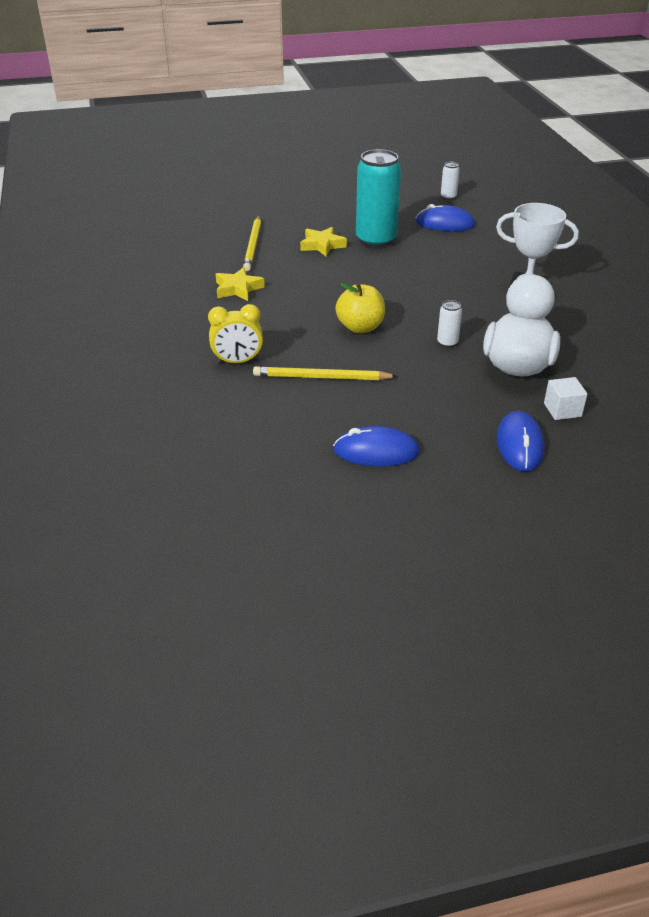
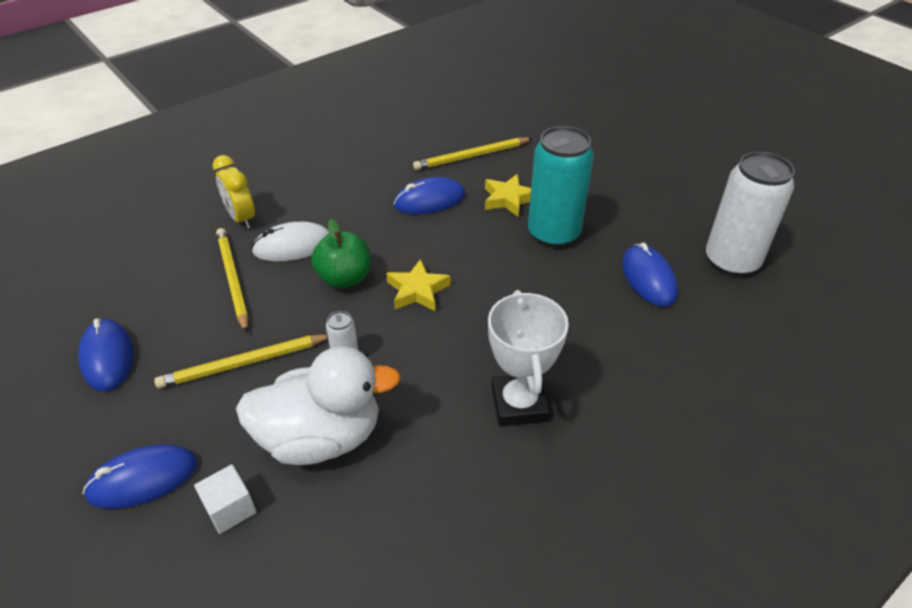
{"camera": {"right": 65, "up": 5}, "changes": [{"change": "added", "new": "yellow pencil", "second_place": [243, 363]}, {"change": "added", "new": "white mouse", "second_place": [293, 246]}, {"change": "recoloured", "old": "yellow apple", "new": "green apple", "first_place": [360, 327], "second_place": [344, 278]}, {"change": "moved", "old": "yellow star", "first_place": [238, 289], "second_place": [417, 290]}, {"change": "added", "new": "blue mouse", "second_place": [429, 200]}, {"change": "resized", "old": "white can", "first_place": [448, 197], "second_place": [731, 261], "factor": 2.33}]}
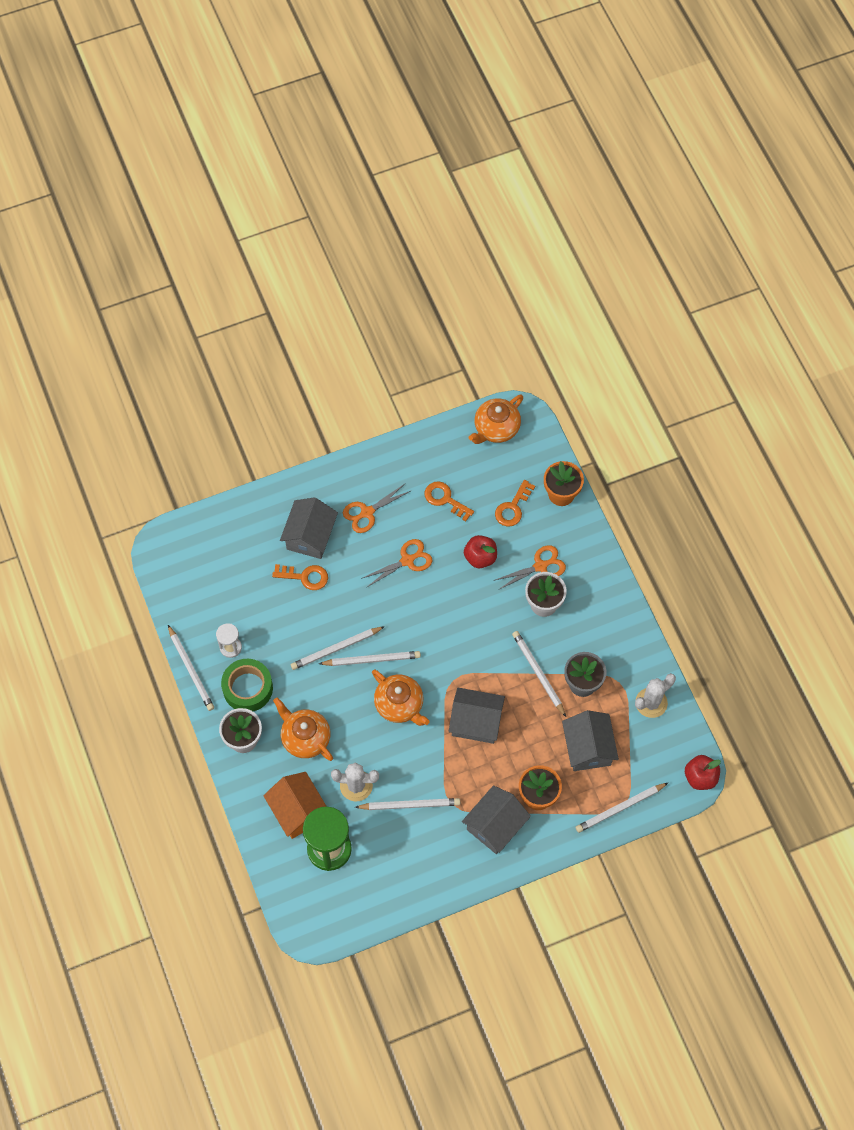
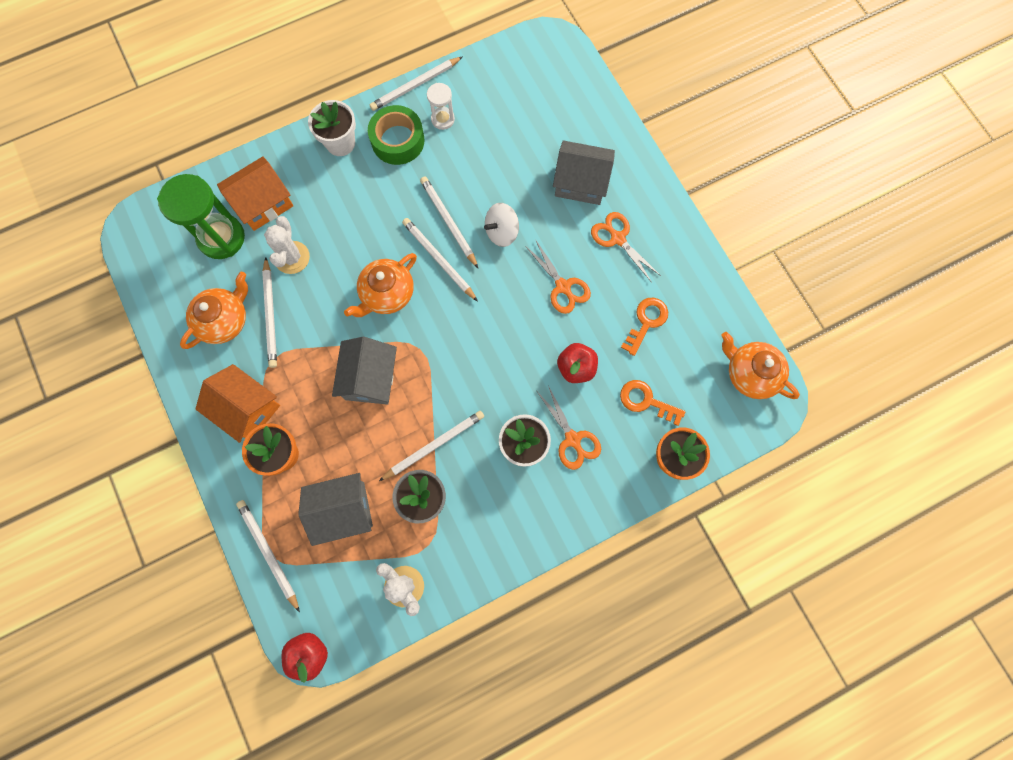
{"camera": {"right": 85, "up": 10}, "changes": [{"change": "moved", "old": "orange teapot", "first_place": [305, 737], "second_place": [225, 320]}, {"change": "recoloured", "old": "grey house", "new": "orange house", "first_place": [495, 826], "second_place": [247, 408]}, {"change": "turned", "old": "white pencil", "first_place": [371, 659], "second_place": [439, 260], "degrees": 150}, {"change": "added", "new": "white spinning top", "second_place": [502, 232]}, {"change": "removed", "old": "orange key", "first_place": [305, 577]}]}
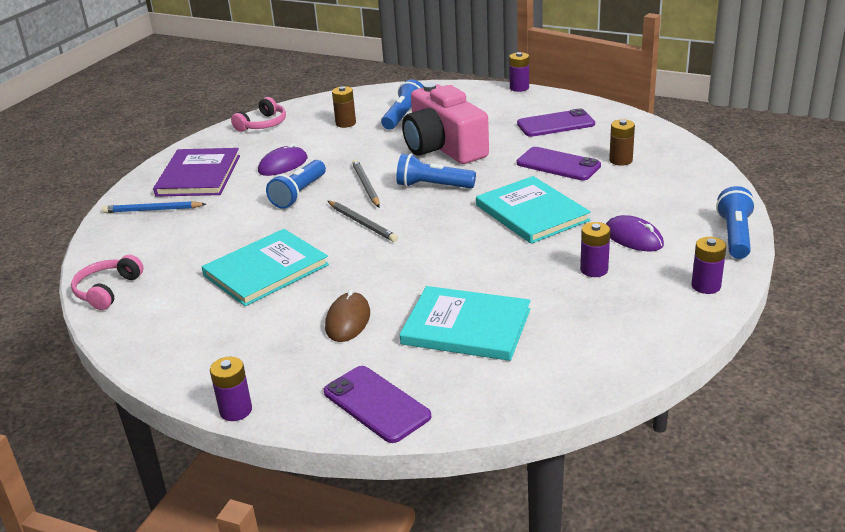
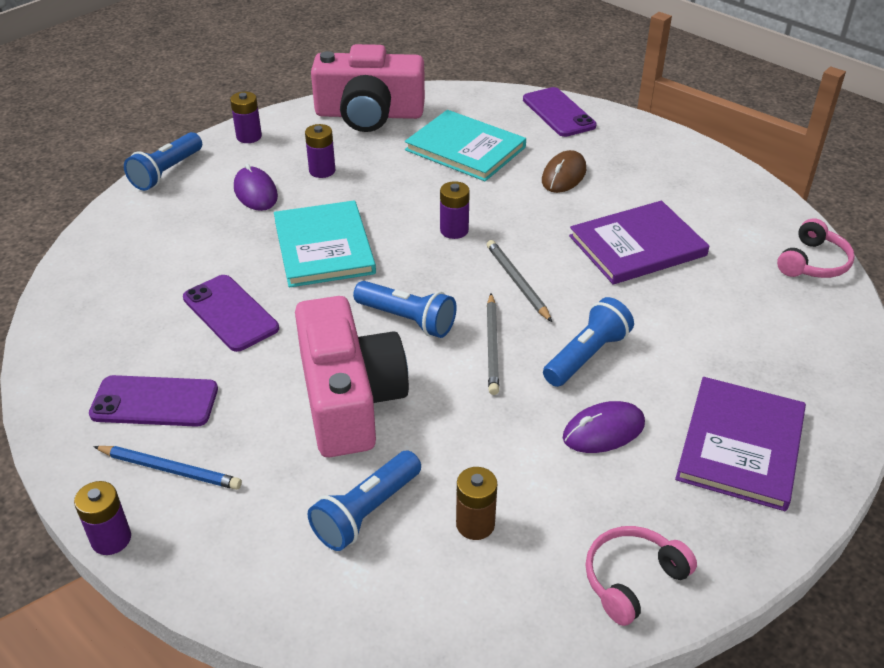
{"camera": {"right": -165, "up": 10}, "changes": [{"change": "moved", "old": "blue pencil", "first_place": [153, 210], "second_place": [169, 469]}, {"change": "added", "new": "pink camera", "second_place": [369, 114]}, {"change": "moved", "old": "purple battery", "first_place": [236, 410], "second_place": [454, 230]}, {"change": "recoloured", "old": "turquoise book", "new": "purple book", "first_place": [266, 270], "second_place": [637, 246]}, {"change": "removed", "old": "brown battery", "first_place": [620, 160]}]}
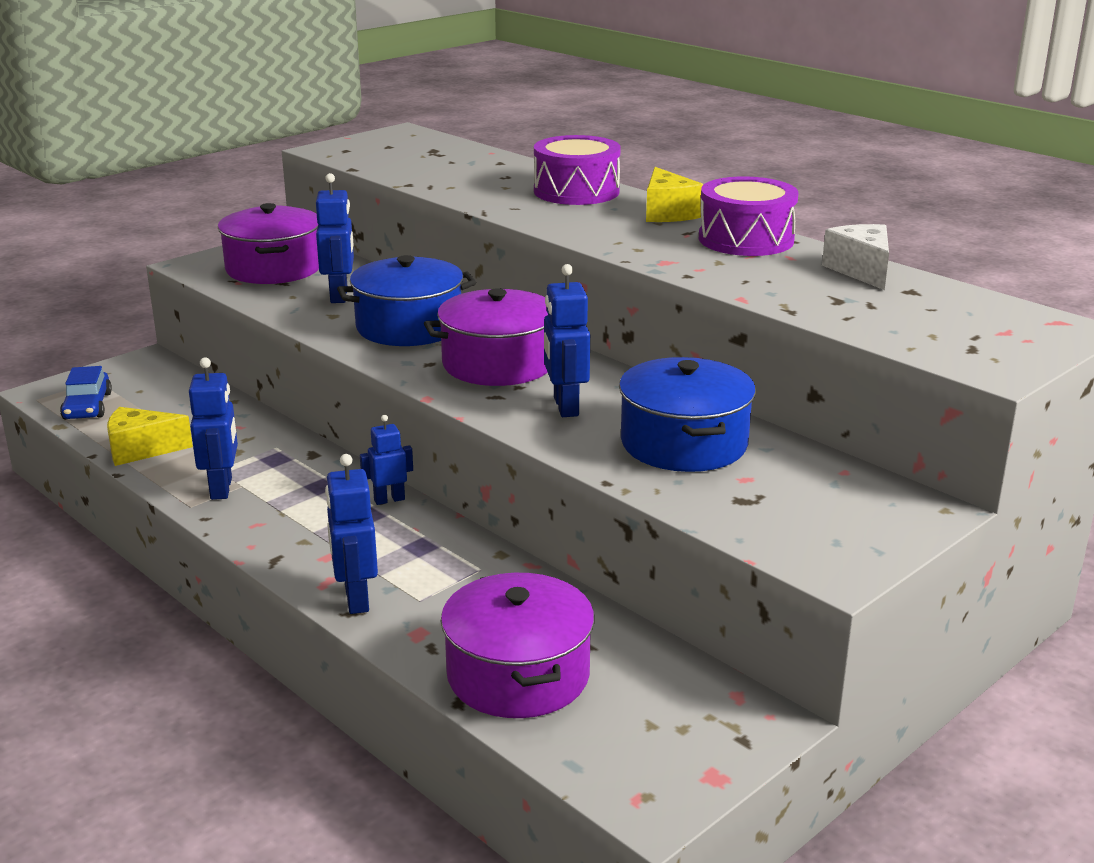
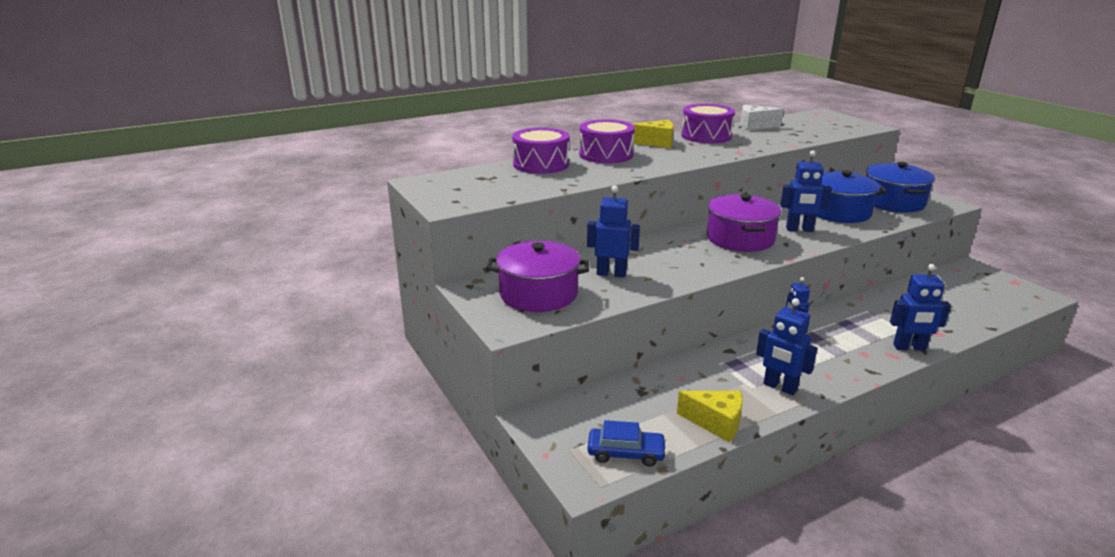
{"camera": {"right": -75, "up": 0}, "changes": [{"change": "added", "new": "purple drum", "second_place": [541, 164]}, {"change": "turned", "old": "yellow cheese", "first_place": [141, 450], "second_place": [716, 423], "degrees": -75}, {"change": "turned", "old": "blue robot", "first_place": [222, 488], "second_place": [780, 387], "degrees": -150}, {"change": "moved", "old": "blue pot", "first_place": [409, 327], "second_place": [893, 202]}, {"change": "removed", "old": "purple pot", "first_place": [518, 675]}]}
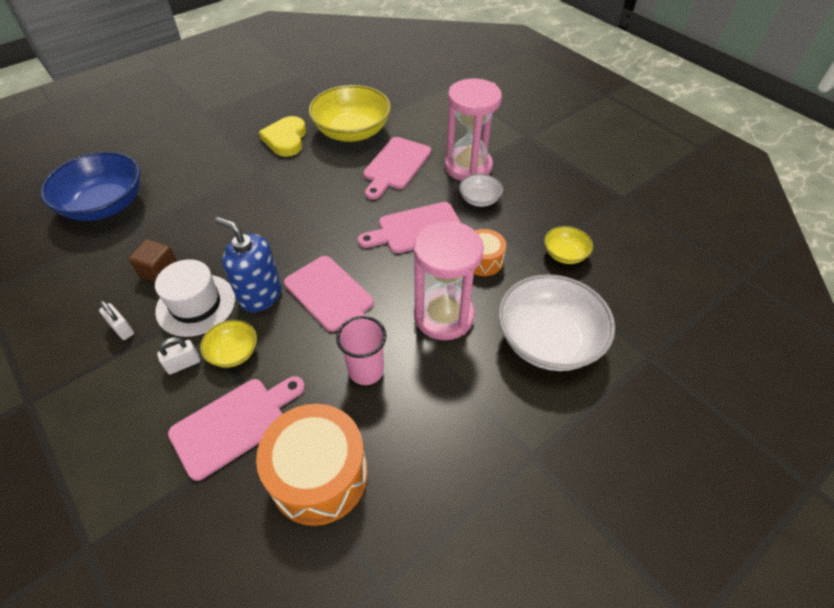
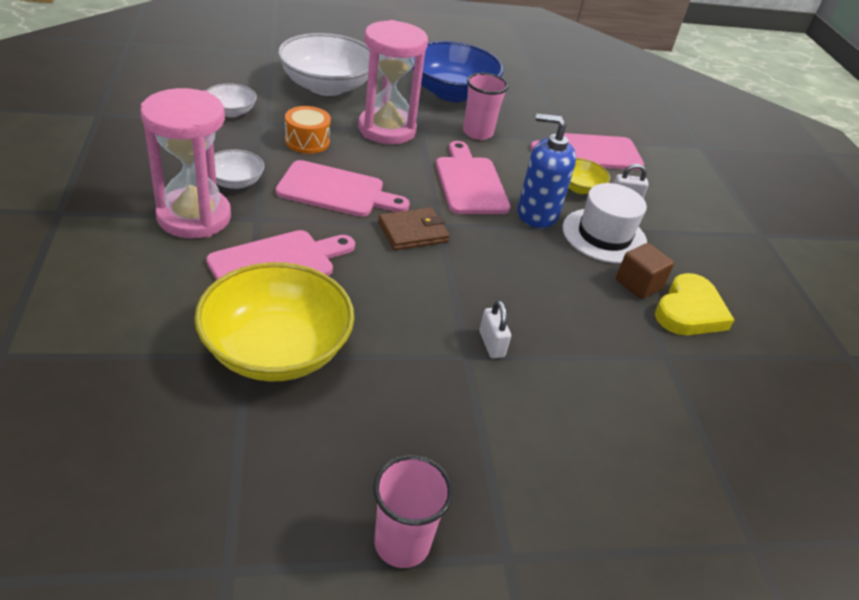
{"camera": {"right": -155, "up": -10}, "changes": [{"change": "recoloured", "old": "yellow bowl", "new": "white bowl", "first_place": [565, 254], "second_place": [231, 112]}, {"change": "added", "new": "pink cup", "second_place": [402, 543]}, {"change": "added", "new": "brown wallet", "second_place": [413, 232]}, {"change": "moved", "old": "blue bowl", "first_place": [105, 205], "second_place": [451, 92]}, {"change": "moved", "old": "white padlock", "first_place": [122, 329], "second_place": [491, 344]}, {"change": "turned", "old": "blue soap dispenser", "first_place": [260, 295], "second_place": [537, 214], "degrees": 135}, {"change": "moved", "old": "yellow heart", "first_place": [286, 139], "second_place": [689, 311]}, {"change": "removed", "old": "orange drum", "first_place": [319, 475]}]}
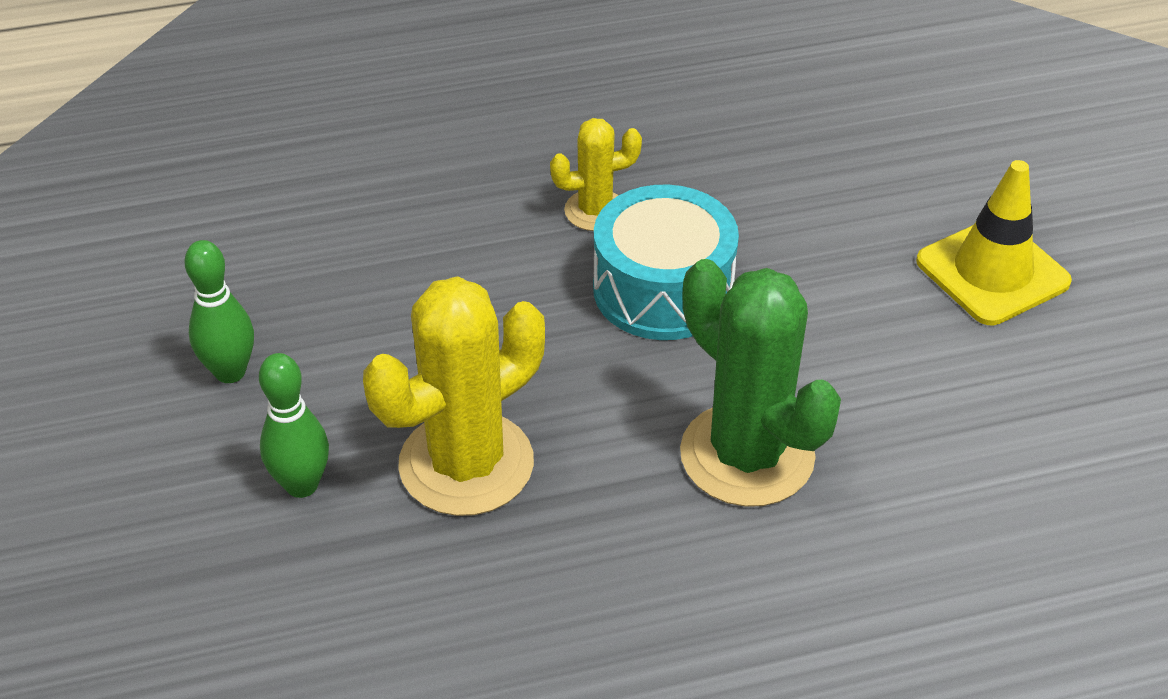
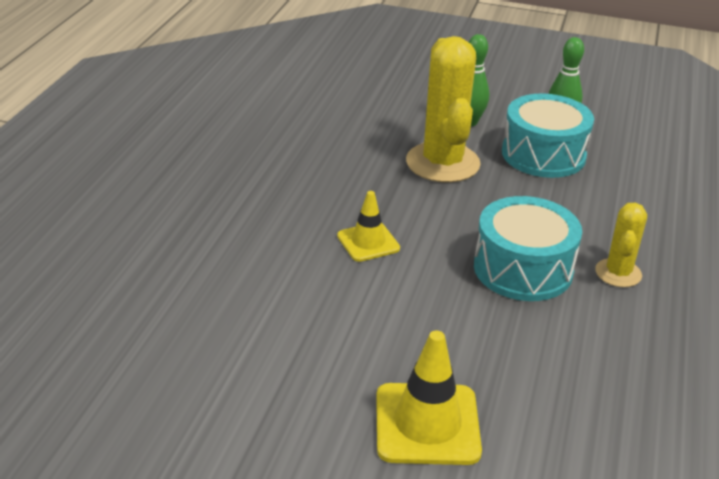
{"camera": {"right": 120, "up": -10}, "changes": [{"change": "replaced", "old": "green cactus", "new": "yellow traffic cone", "first_place": [747, 455], "second_place": [368, 242]}, {"change": "added", "new": "turquoise drum", "second_place": [543, 154]}]}
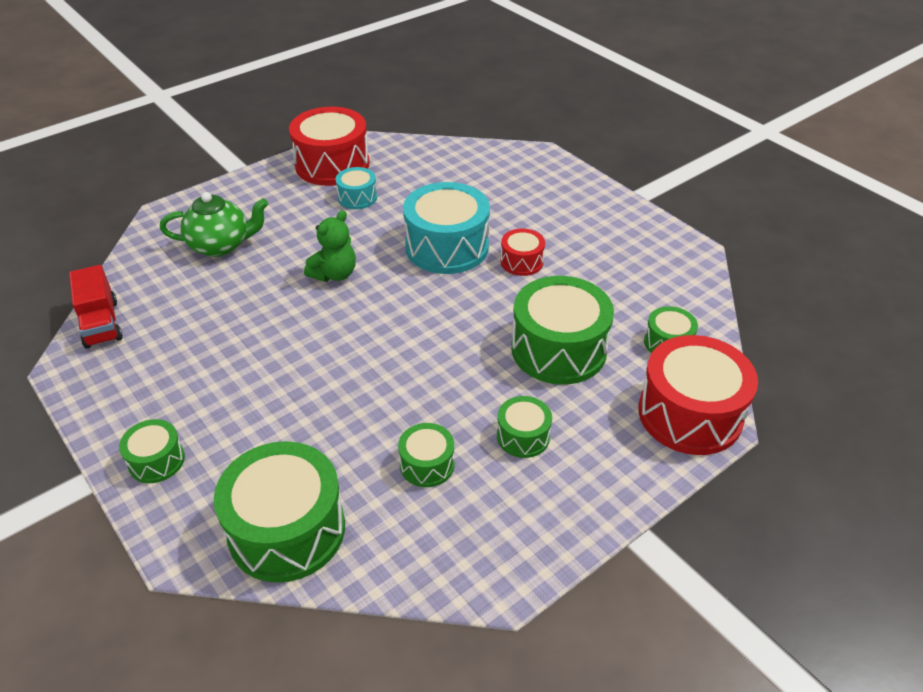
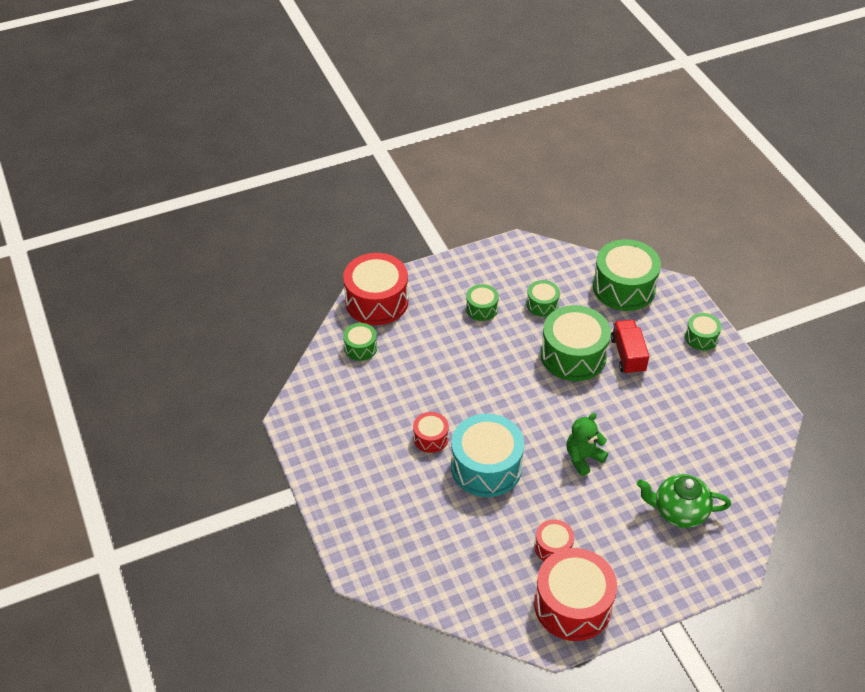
{"camera": {"right": -165, "up": 5}, "changes": [{"change": "recoloured", "old": "turquoise drum", "new": "red drum", "first_place": [357, 197], "second_place": [553, 547]}, {"change": "moved", "old": "green drum", "first_place": [558, 349], "second_place": [573, 355]}, {"change": "moved", "old": "red truck", "first_place": [101, 323], "second_place": [628, 355]}]}
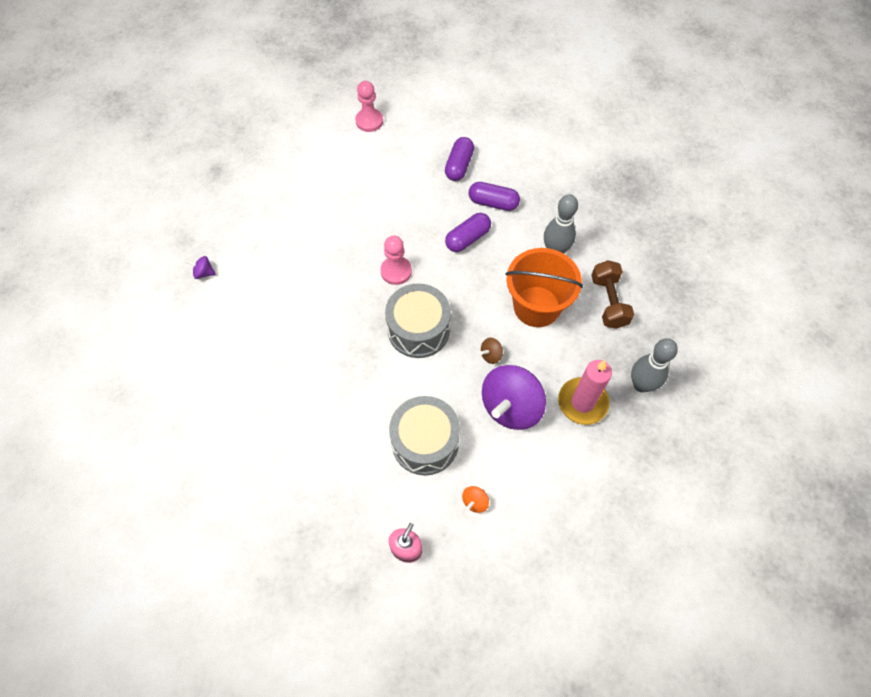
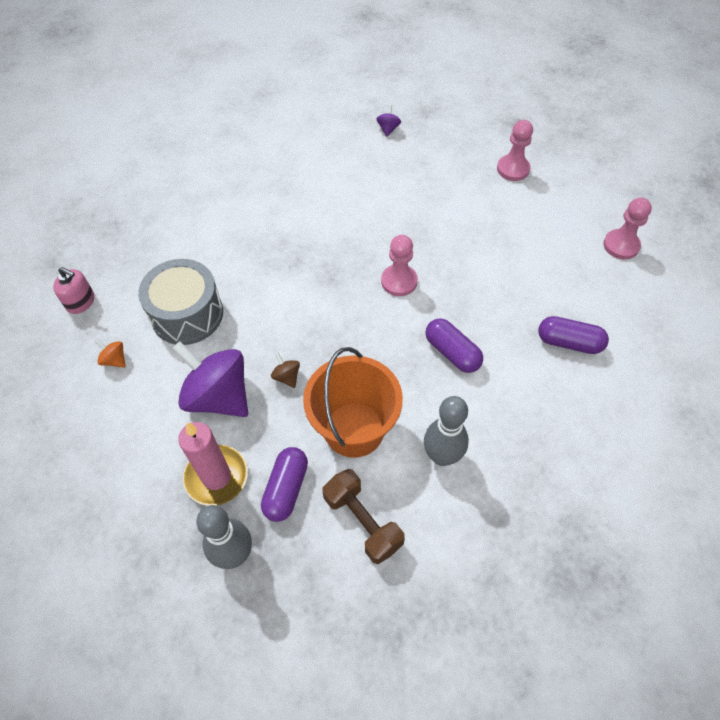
{"camera": {"right": 90, "up": -5}, "changes": [{"change": "moved", "old": "purple capsule", "first_place": [493, 203], "second_place": [286, 489]}, {"change": "turned", "old": "brown dumbbell", "first_place": [608, 302], "second_place": [363, 521], "degrees": 60}, {"change": "added", "new": "pink pawn", "second_place": [513, 169]}, {"change": "removed", "old": "grey drum", "first_place": [418, 329]}]}
